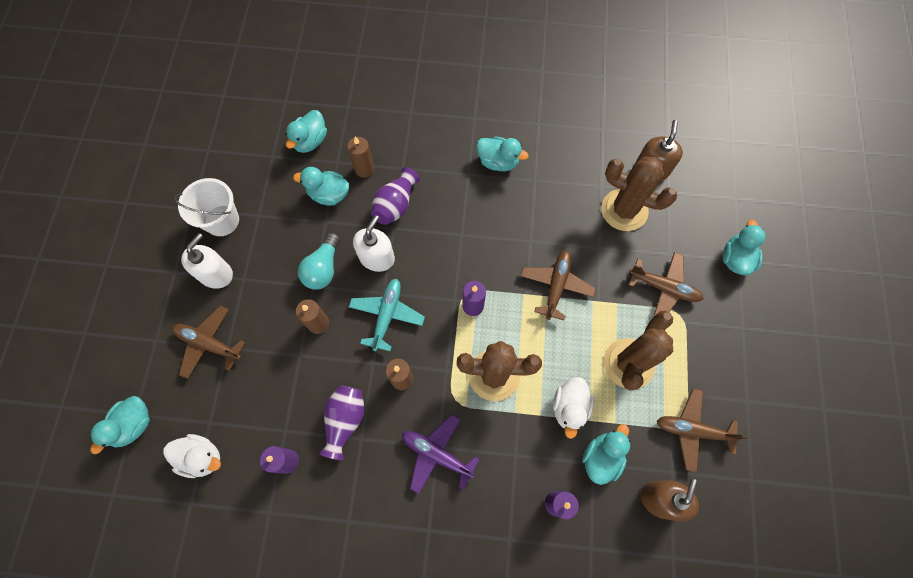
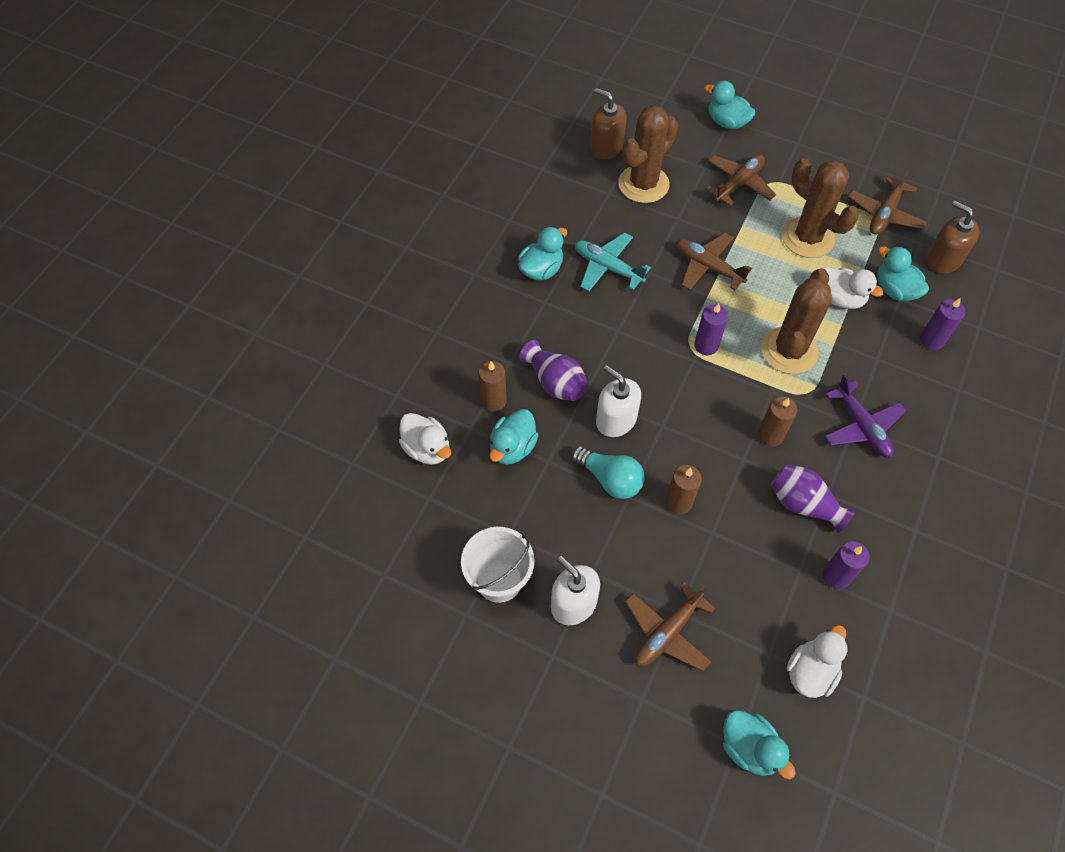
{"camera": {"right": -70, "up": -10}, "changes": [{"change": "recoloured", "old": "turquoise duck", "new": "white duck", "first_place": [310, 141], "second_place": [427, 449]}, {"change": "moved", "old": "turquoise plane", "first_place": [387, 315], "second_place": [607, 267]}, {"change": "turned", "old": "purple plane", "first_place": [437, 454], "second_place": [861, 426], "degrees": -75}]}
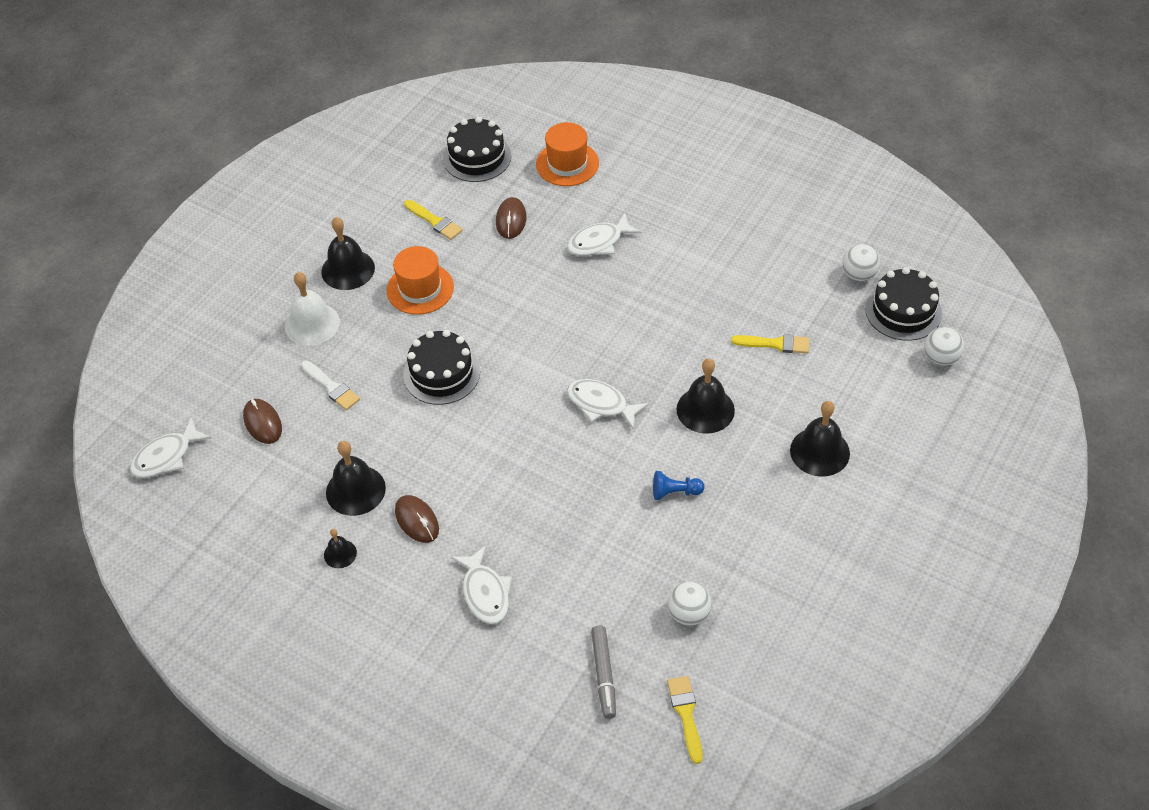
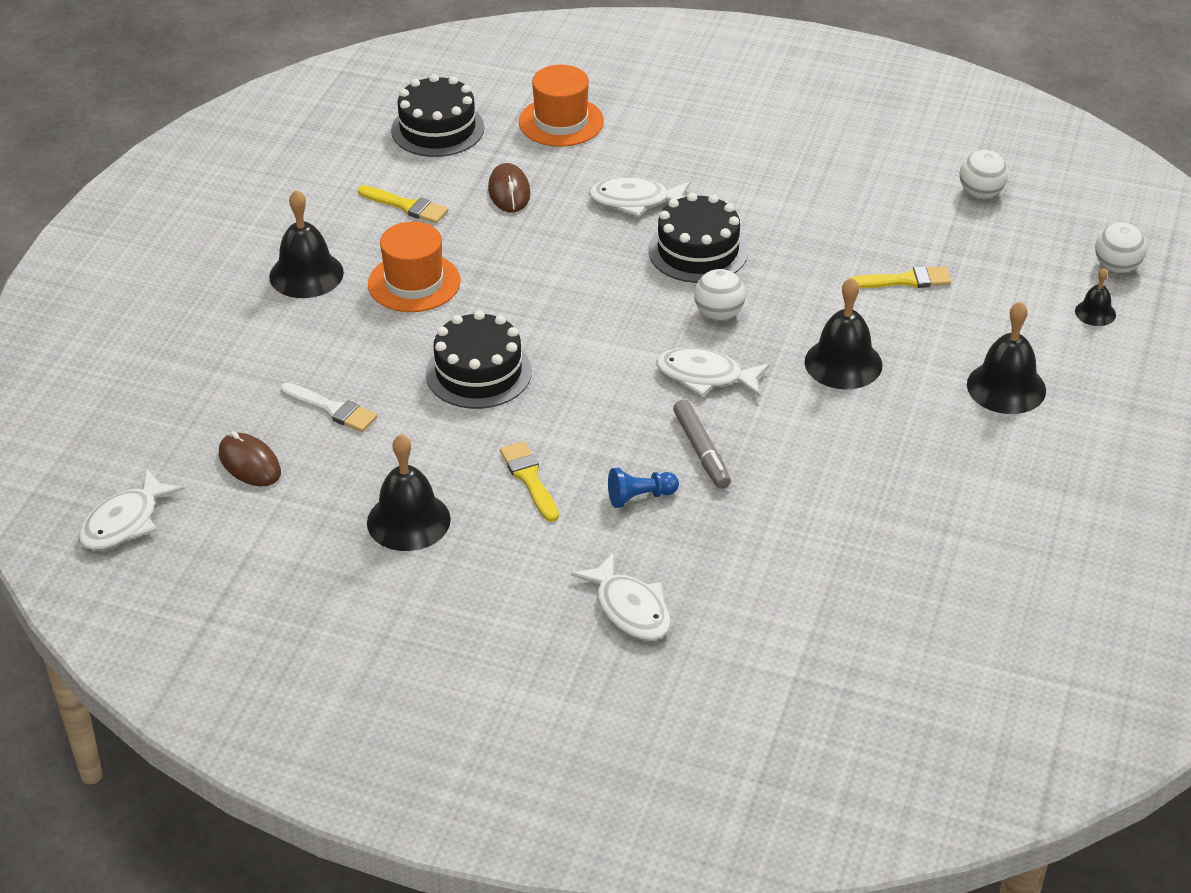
{"camera": {"right": -15, "up": -10}, "changes": [{"change": "moved", "old": "yellow brush", "first_place": [686, 714], "second_place": [529, 479]}, {"change": "turned", "old": "white fish", "first_place": [599, 242], "second_place": [635, 201], "degrees": 45}, {"change": "moved", "old": "blue pawn", "first_place": [675, 492], "second_place": [640, 497]}, {"change": "moved", "old": "black cake", "first_place": [903, 311], "second_place": [698, 251]}, {"change": "moved", "old": "grey marker", "first_place": [604, 675], "second_place": [702, 451]}, {"change": "moved", "old": "white ball", "first_place": [689, 614], "second_place": [719, 314]}, {"change": "moved", "old": "black bell", "first_place": [340, 554], "second_place": [1095, 313]}, {"change": "removed", "old": "white bell", "first_place": [312, 324]}, {"change": "removed", "old": "brown mouse", "first_place": [417, 520]}]}
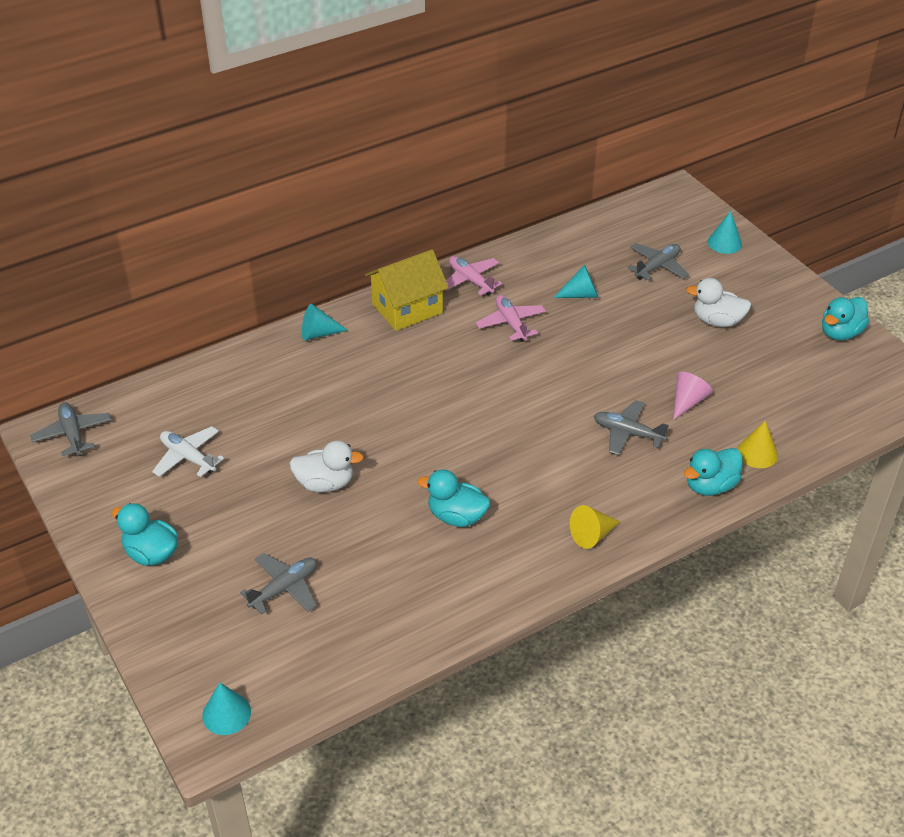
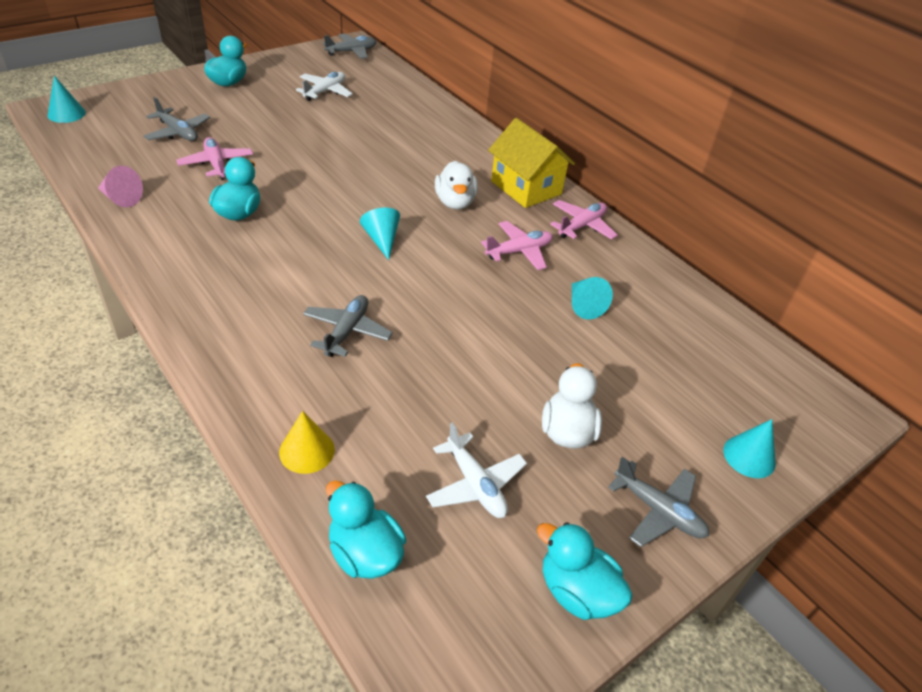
{"camera": {"right": 80, "up": 0}, "changes": [{"change": "moved", "old": "pink cone", "first_place": [687, 401], "second_place": [121, 198]}, {"change": "added", "new": "pink plane", "second_place": [216, 164]}, {"change": "moved", "old": "turquoise duck", "first_place": [710, 486], "second_place": [365, 553]}, {"change": "moved", "old": "turquoise cone", "first_place": [318, 333], "second_place": [382, 240]}, {"change": "added", "new": "white plane", "second_place": [475, 484]}, {"change": "moved", "old": "white duck", "first_place": [325, 483], "second_place": [455, 202]}, {"change": "moved", "old": "grey plane", "first_place": [657, 267], "second_place": [658, 511]}, {"change": "removed", "old": "yellow cone", "first_place": [592, 535]}]}
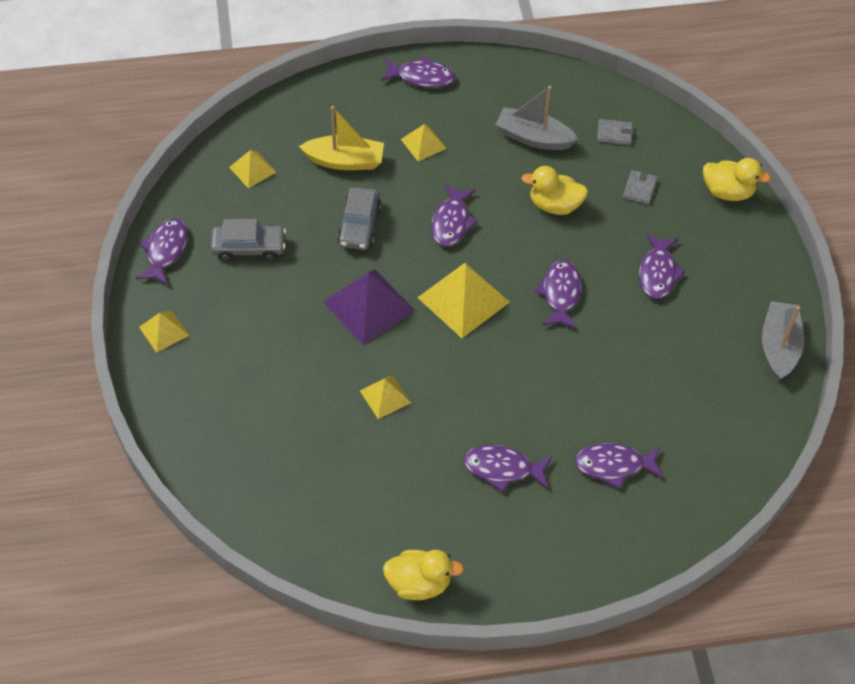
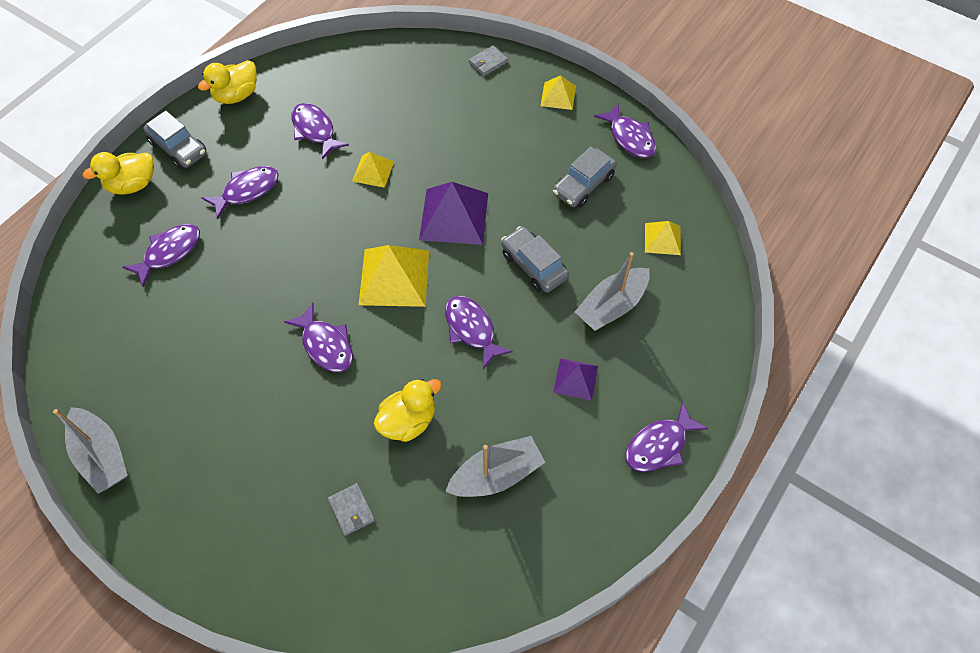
{"camera": {"right": 135, "up": 5}, "changes": [{"change": "moved", "old": "yellow duck", "first_place": [727, 192], "second_place": [132, 185]}, {"change": "added", "new": "grey car", "second_place": [178, 148]}, {"change": "moved", "old": "purple fish", "first_place": [657, 273], "second_place": [315, 130]}, {"change": "moved", "old": "grey wallet", "first_place": [614, 133], "second_place": [488, 62]}, {"change": "recoloured", "old": "yellow pyramid", "new": "purple pyramid", "first_place": [423, 144], "second_place": [575, 379]}, {"change": "recoloured", "old": "yellow boat", "new": "grey boat", "first_place": [345, 161], "second_place": [611, 306]}]}
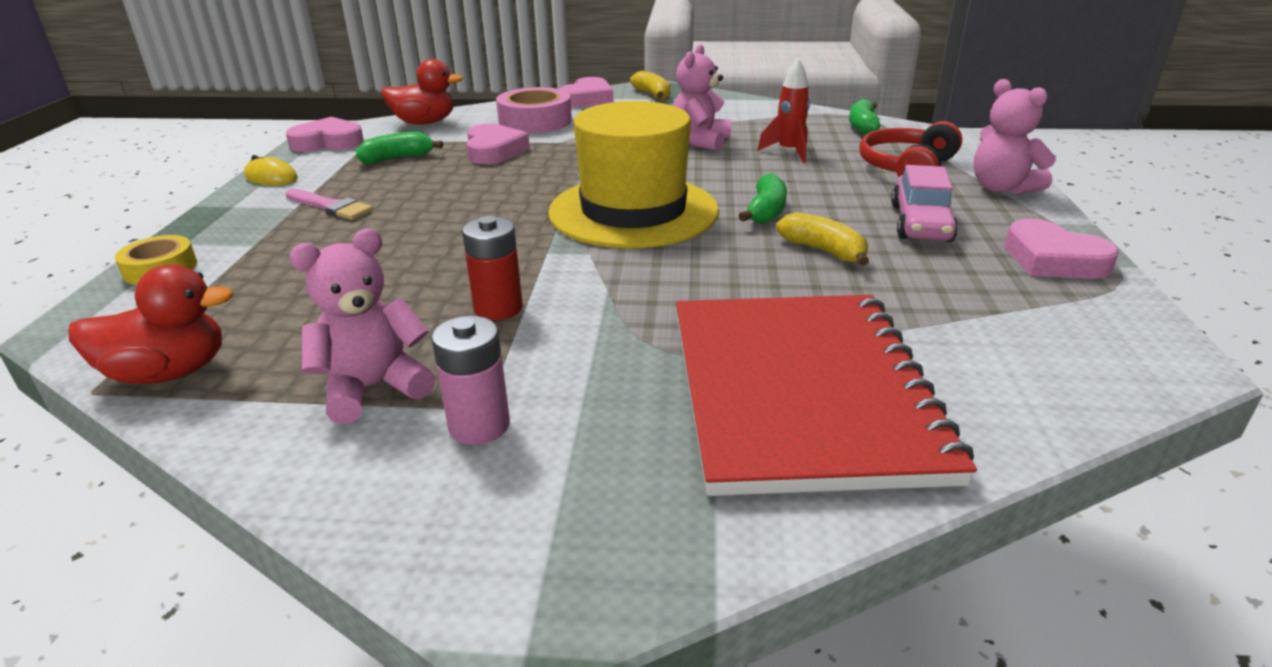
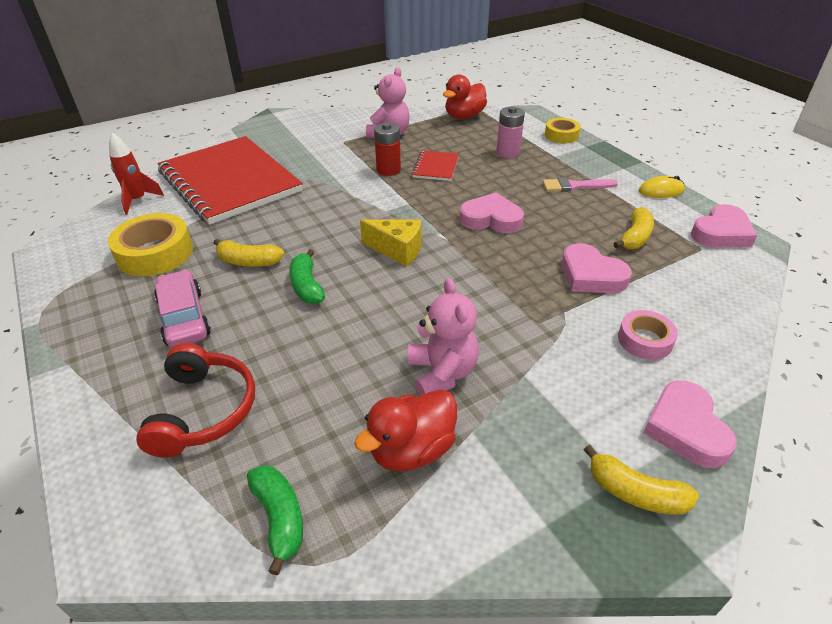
{"camera": {"right": 145, "up": 10}, "changes": [{"change": "added", "new": "yellow tape", "second_place": [155, 253]}, {"change": "moved", "old": "red rocket", "first_place": [789, 152], "second_place": [138, 200]}, {"change": "moved", "old": "red duck", "first_place": [424, 123], "second_place": [412, 450]}, {"change": "replaced", "old": "yellow hat", "new": "yellow cheese", "first_place": [633, 211], "second_place": [397, 250]}, {"change": "added", "new": "red notebook", "second_place": [436, 167]}, {"change": "moved", "old": "pink heart", "first_place": [1053, 259], "second_place": [491, 219]}, {"change": "moved", "old": "pink battery", "first_place": [479, 425], "second_place": [508, 152]}, {"change": "recoloured", "old": "green banana", "new": "yellow banana", "first_place": [398, 158], "second_place": [635, 237]}, {"change": "resized", "old": "pink tape", "first_place": [535, 121], "second_place": [644, 340], "factor": 0.6}, {"change": "removed", "old": "pink teddy bear", "first_place": [1001, 188]}]}
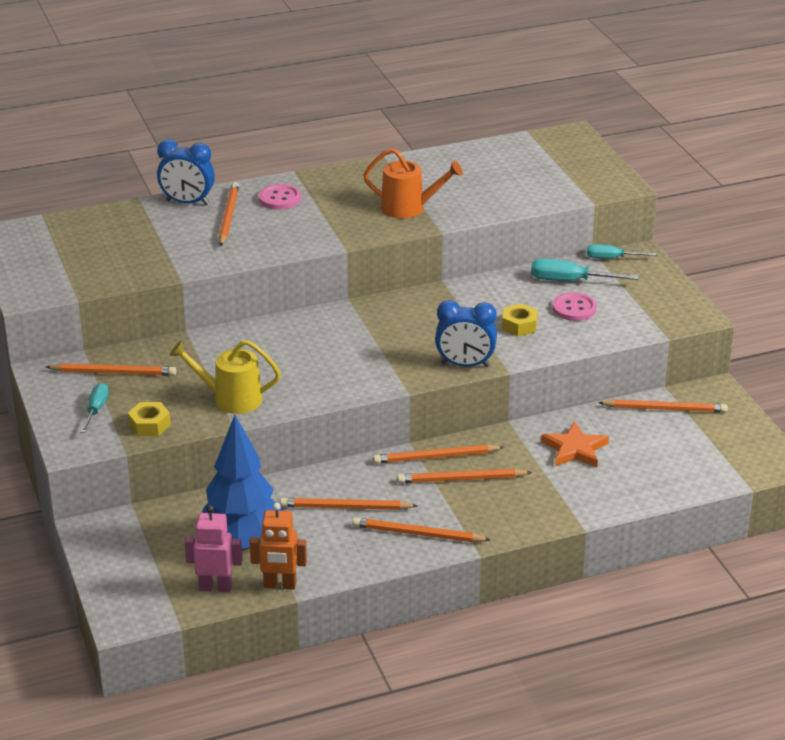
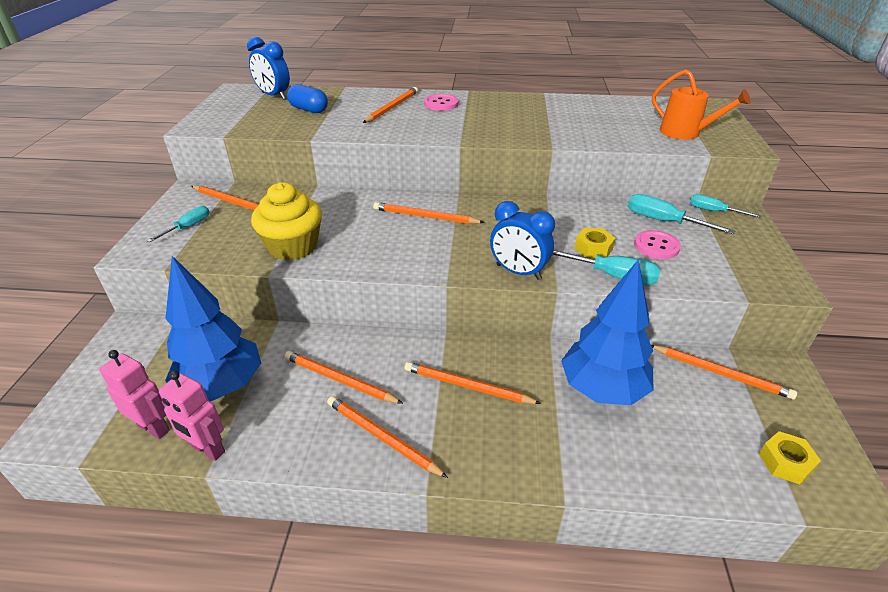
{"camera": {"right": 25, "up": 5}, "changes": [{"change": "recoloured", "old": "orange robot", "new": "pink robot", "first_place": [280, 585], "second_place": [207, 449]}, {"change": "moved", "old": "blue clock", "first_place": [187, 203], "second_place": [274, 96]}, {"change": "replaced", "old": "yellow watering can", "new": "yellow cupcake", "first_place": [231, 399], "second_place": [293, 246]}, {"change": "added", "new": "blue capsule", "second_place": [309, 110]}, {"change": "moved", "old": "orange pencil", "first_place": [436, 457], "second_place": [425, 217]}, {"change": "added", "new": "turquoise screwdriver", "second_place": [612, 275]}, {"change": "replaced", "old": "orange star", "new": "blue tree", "first_place": [575, 449], "second_place": [602, 390]}, {"change": "moved", "old": "orange watering can", "first_place": [409, 208], "second_place": [685, 133]}, {"change": "moved", "old": "yellow nut", "first_place": [149, 425], "second_place": [785, 462]}]}
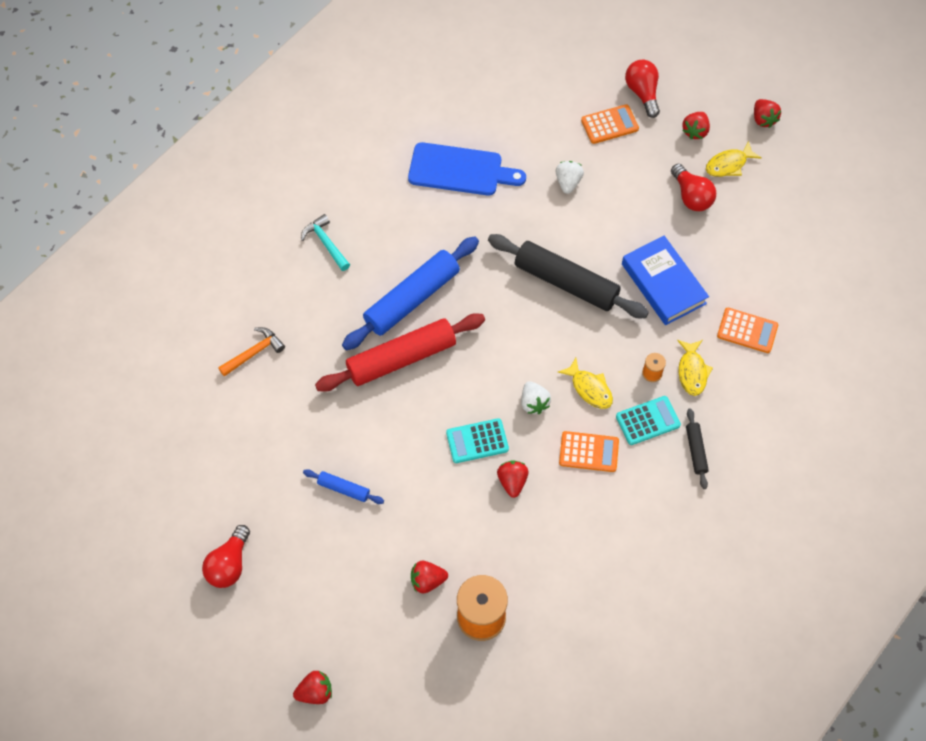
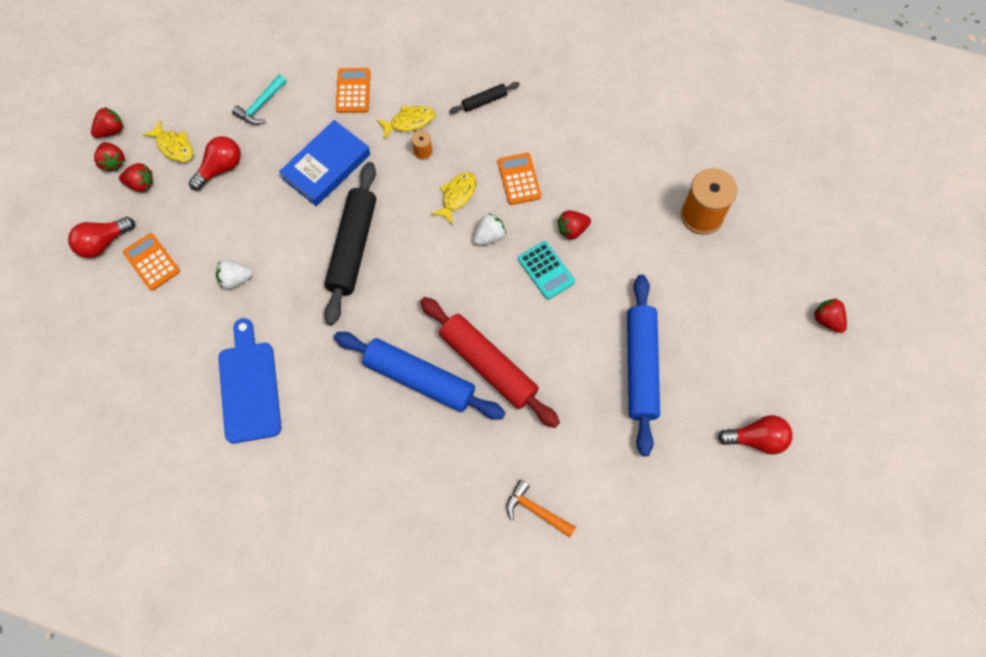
{"camera": {"right": -110, "up": 5}, "changes": [{"change": "moved", "old": "red strawberry", "first_place": [427, 581], "second_place": [113, 162]}, {"change": "moved", "old": "turquoise hammer", "first_place": [326, 243], "second_place": [260, 105]}, {"change": "resized", "old": "blue rolling pin", "first_place": [344, 489], "second_place": [640, 367], "factor": 2.18}, {"change": "removed", "old": "turquoise calculator", "first_place": [648, 421]}]}
